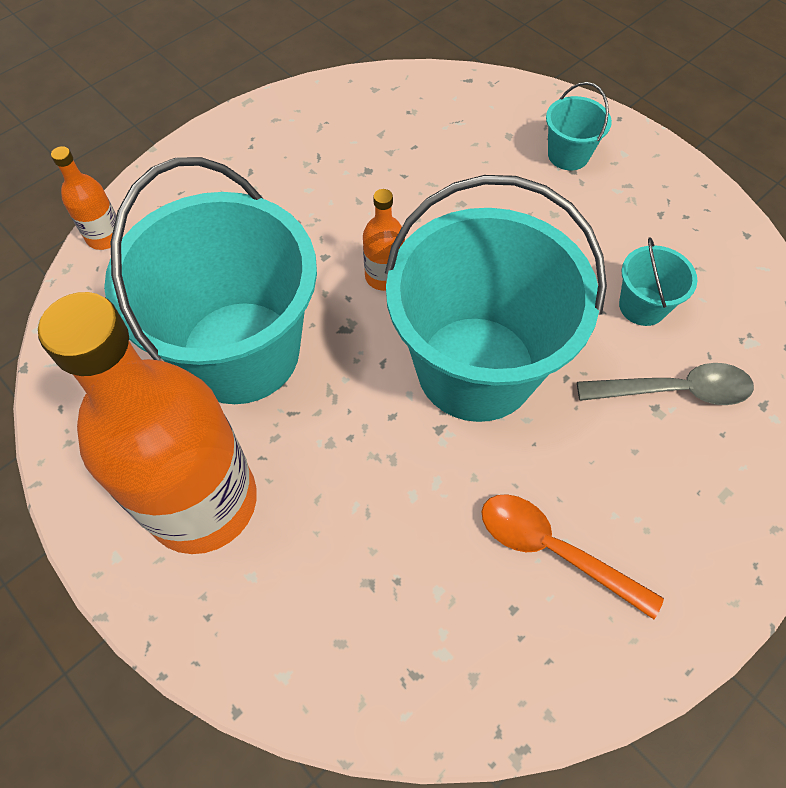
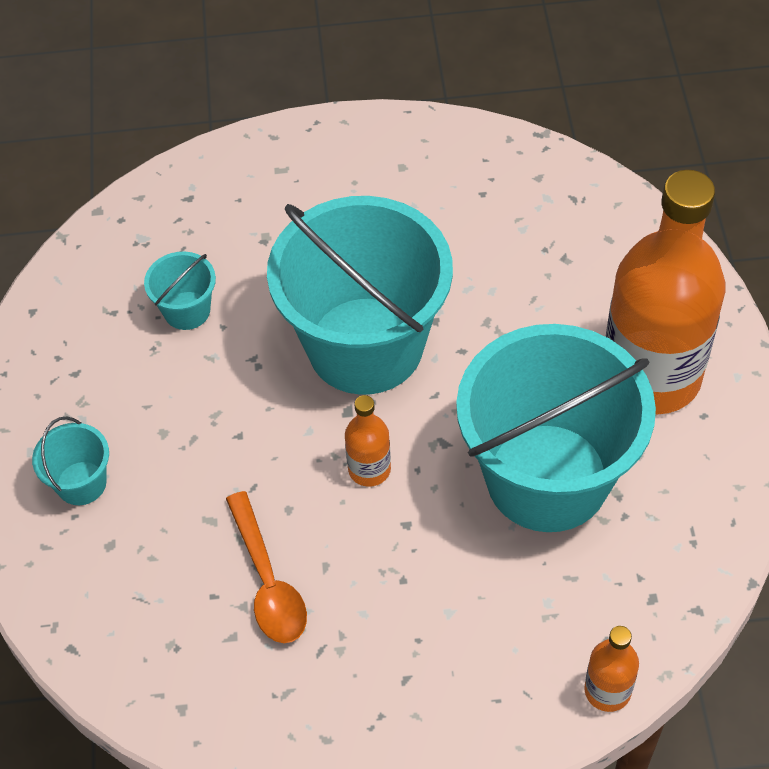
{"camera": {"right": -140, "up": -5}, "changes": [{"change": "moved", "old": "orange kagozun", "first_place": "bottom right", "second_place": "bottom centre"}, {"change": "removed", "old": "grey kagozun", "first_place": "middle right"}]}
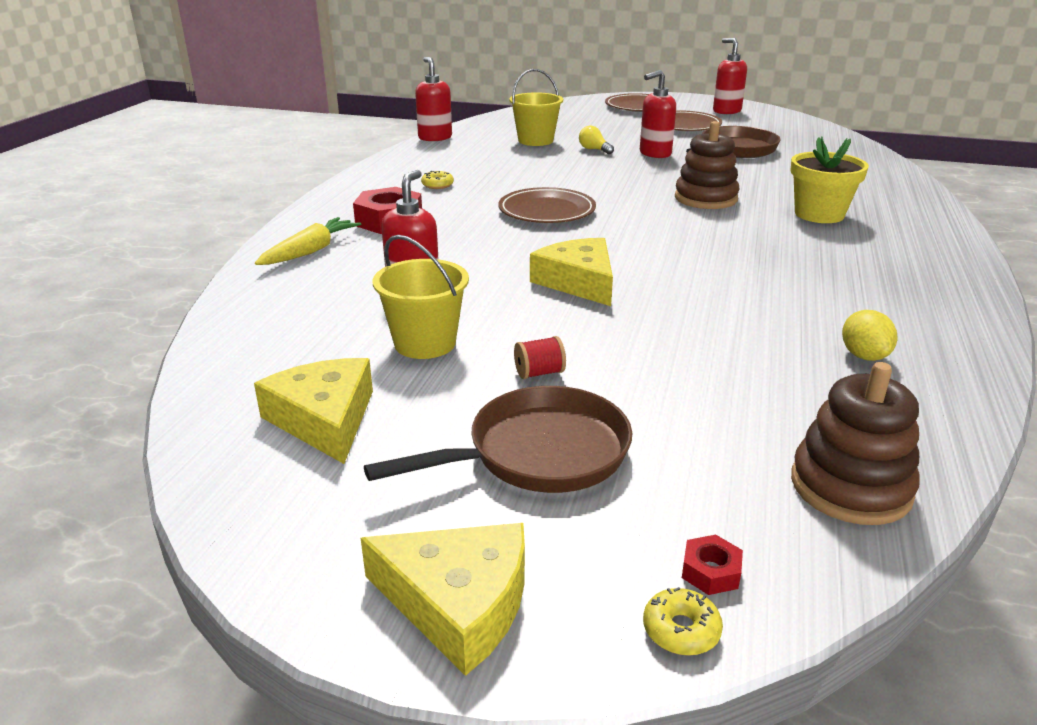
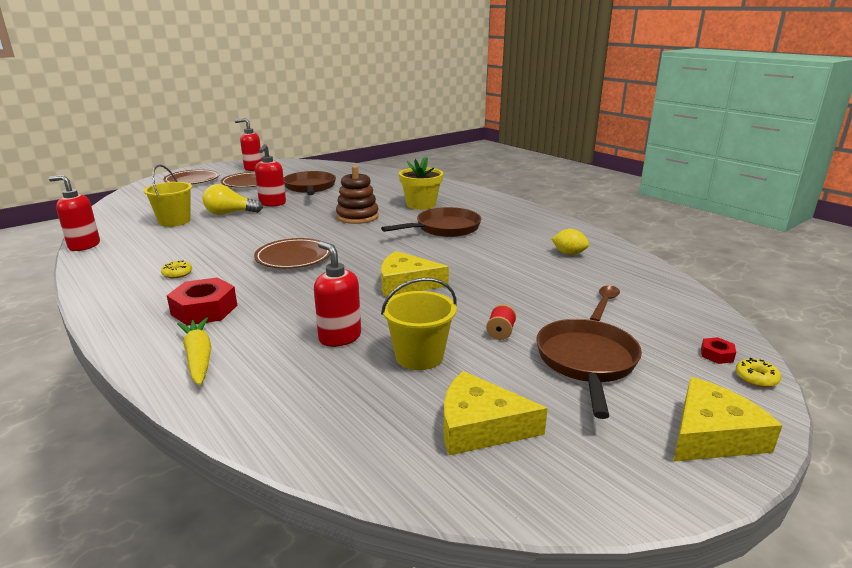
{"camera": {"right": -55, "up": -5}, "changes": [{"change": "resized", "old": "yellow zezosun", "first_place": "top centre", "second_place": "middle left", "factor": 1.7}, {"change": "added", "new": "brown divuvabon (2nd from left)", "second_place": "centre"}, {"change": "added", "new": "brown kagozun", "second_place": "middle right"}, {"change": "removed", "old": "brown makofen (2nd from left)", "first_place": "middle right"}]}
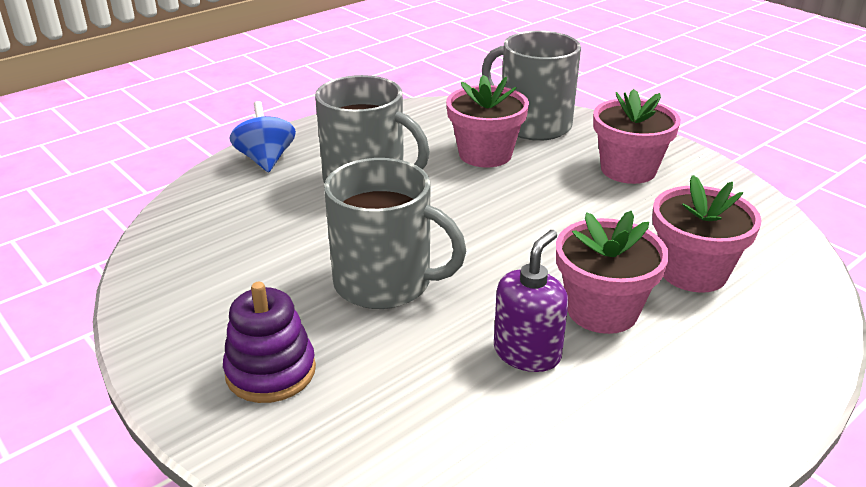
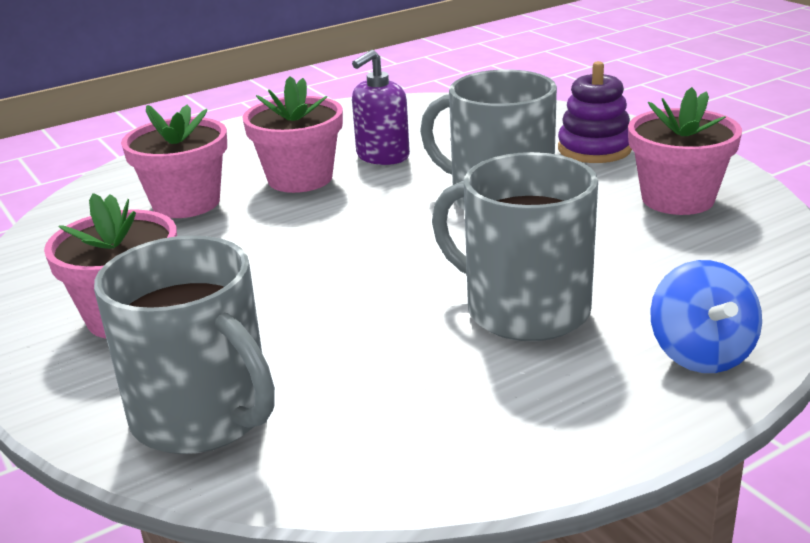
{"camera": {"right": -170, "up": -5}, "changes": [{"change": "moved", "old": "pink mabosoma (1st from left in the first image)", "new": "pink mabosoma (4th from left)", "first_place": "top centre", "second_place": "top right"}]}
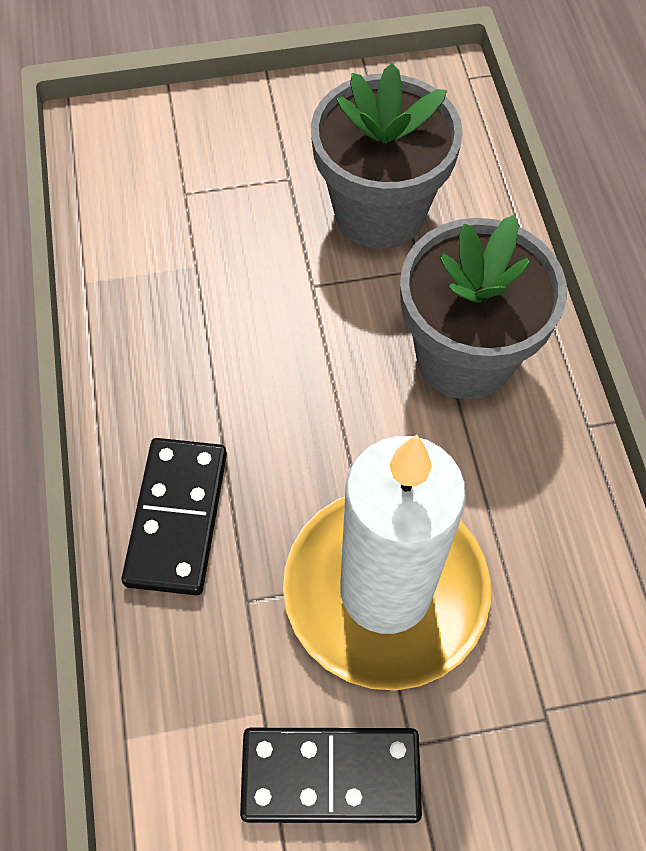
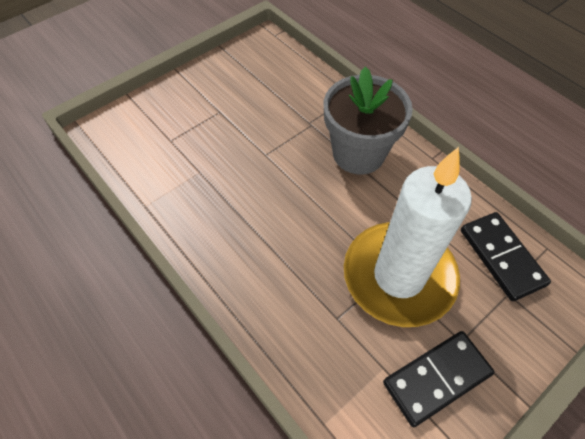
{"camera": {"right": -30, "up": -5}, "changes": [{"change": "moved", "old": "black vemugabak (1st from left in the first image)", "new": "black vemugabak (2nd from left)", "first_place": "middle left", "second_place": "middle right"}, {"change": "removed", "old": "grey mabosoma (1st from left)", "first_place": "top centre"}]}
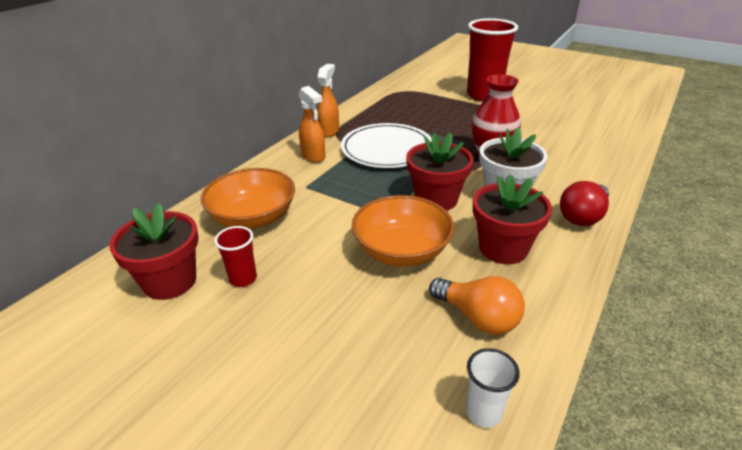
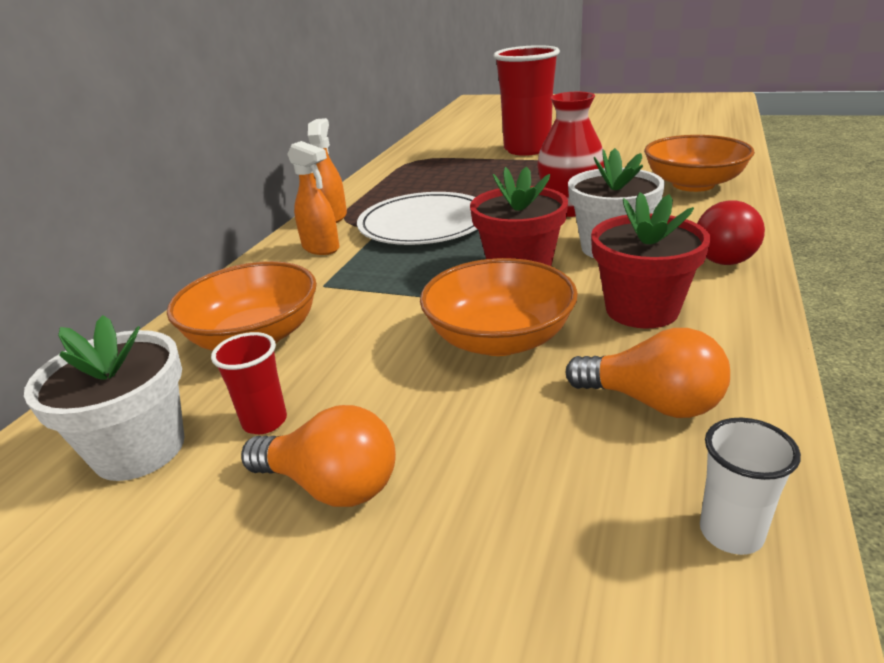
{"camera": {"right": -10, "up": -5}, "changes": [{"change": "recoloured", "old": "red mabosoma (1st from left)", "new": "white mabosoma (1st from left)", "first_place": "middle left", "second_place": "middle left"}, {"change": "added", "new": "orange zezosun (1st from left)", "second_place": "bottom centre"}, {"change": "added", "new": "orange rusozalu (3rd from left)", "second_place": "top right"}]}
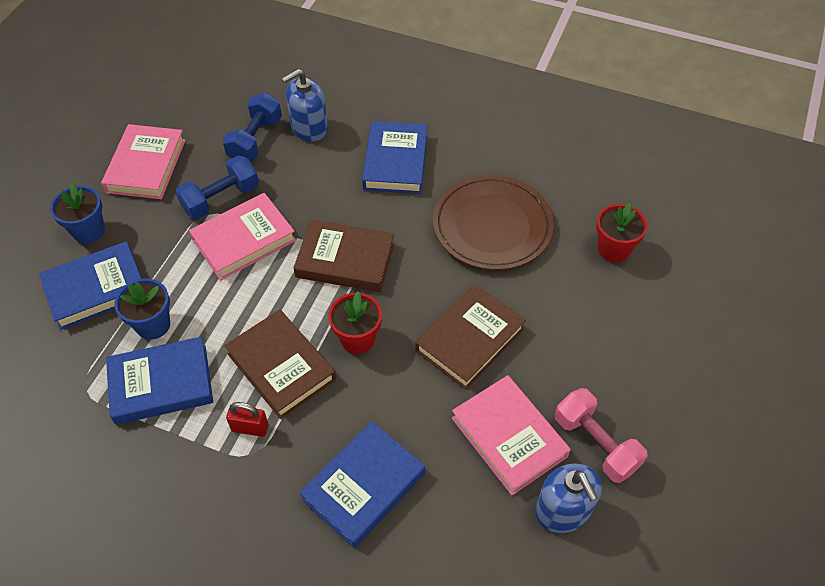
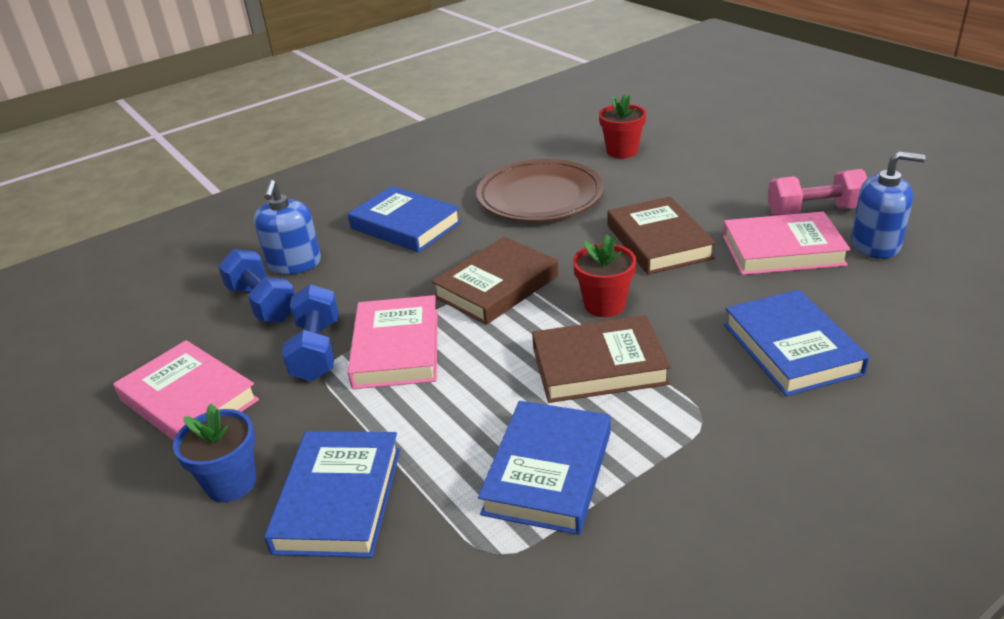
{"camera": {"right": -55, "up": -20}, "changes": [{"change": "removed", "old": "blue mabosoma (2nd from left)", "first_place": "middle left"}, {"change": "removed", "old": "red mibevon", "first_place": "bottom left"}]}
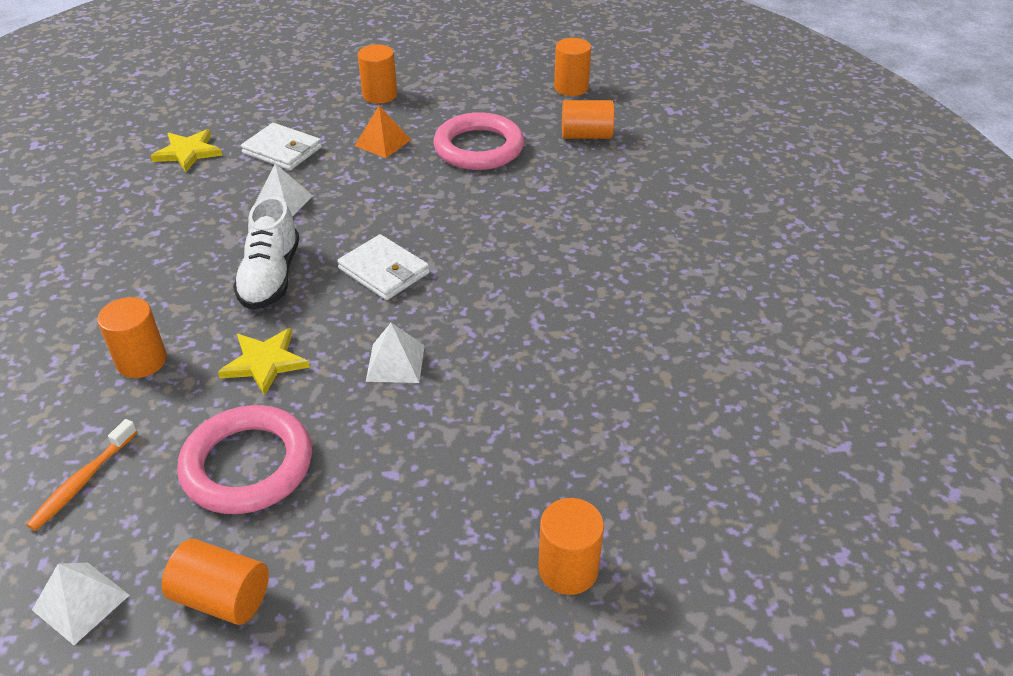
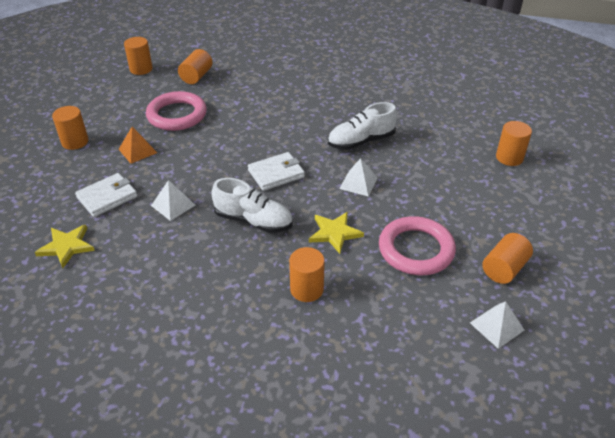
{"camera": {"right": -70, "up": 0}, "changes": [{"change": "added", "new": "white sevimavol (2nd from left)", "second_place": "top centre"}, {"change": "removed", "old": "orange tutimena", "first_place": "bottom left"}]}
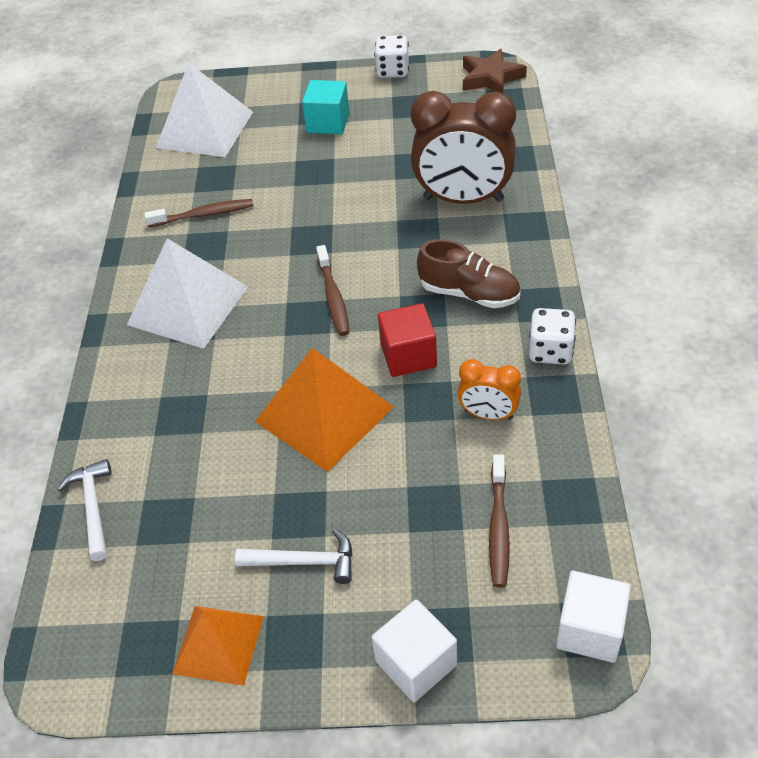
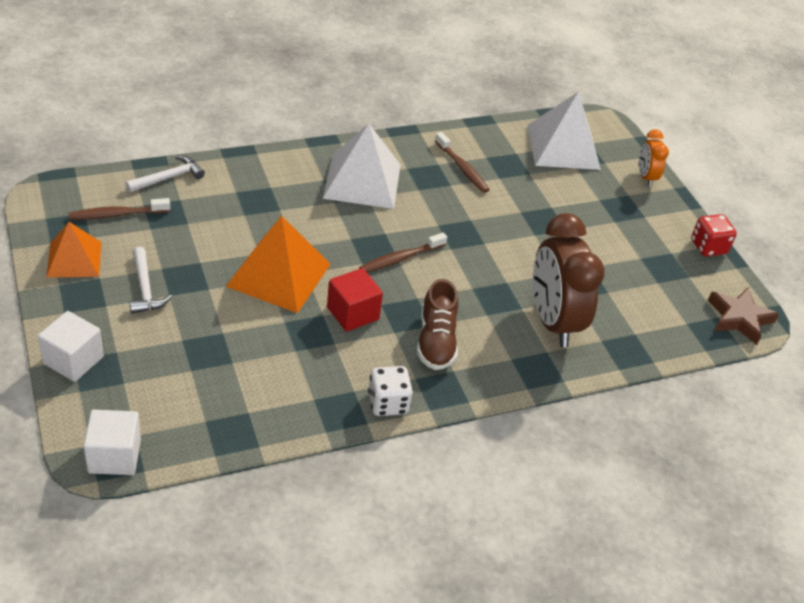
{"camera": {"right": 60, "up": -5}, "changes": [{"change": "moved", "old": "brown tutimena (3rd from left in the first image)", "new": "brown tutimena (1st from left)", "first_place": "bottom centre", "second_place": "middle left"}, {"change": "moved", "old": "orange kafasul", "first_place": "centre", "second_place": "top right"}, {"change": "recoloured", "old": "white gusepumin (1st from left)", "new": "red gusepumin", "first_place": "top centre", "second_place": "middle right"}, {"change": "removed", "old": "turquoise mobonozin", "first_place": "top centre"}]}
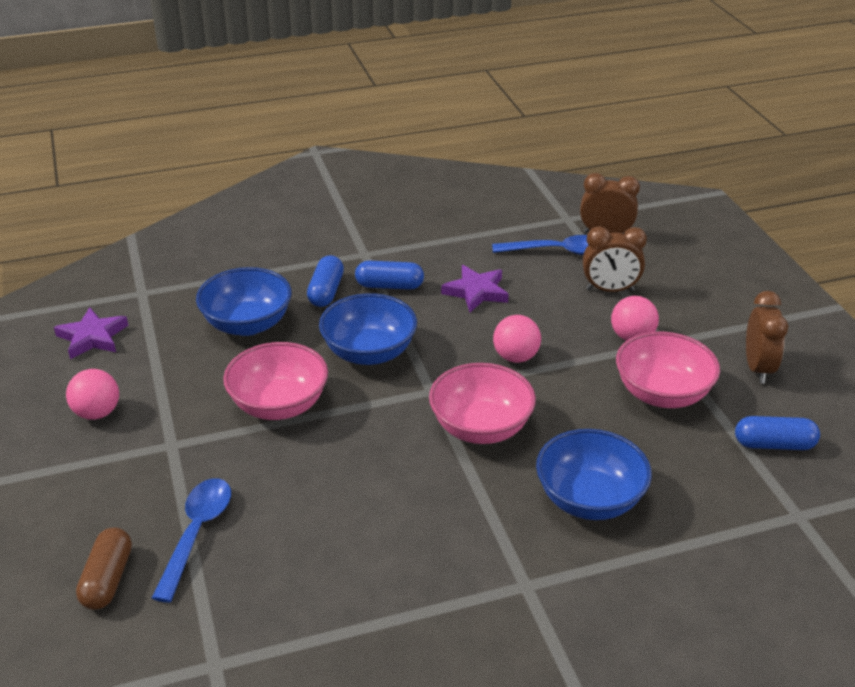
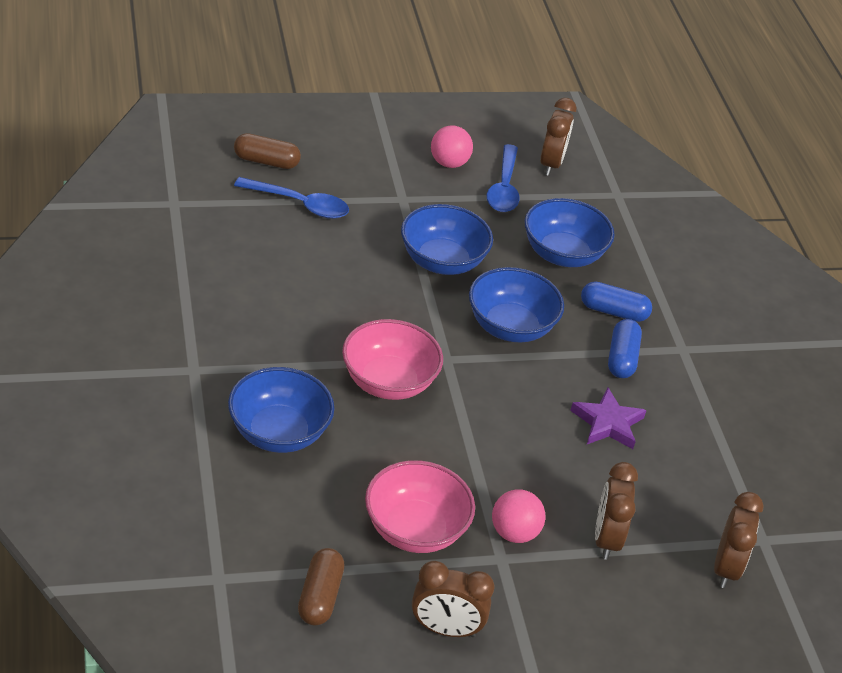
{"camera": {"right": 90, "up": 5}, "changes": [{"change": "recoloured", "old": "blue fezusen (3rd from left)", "new": "brown fezusen (2nd from left)", "first_place": "middle right", "second_place": "bottom centre"}, {"change": "recoloured", "old": "pink rusozalu (1st from left)", "new": "blue rusozalu (2nd from left)", "first_place": "middle left", "second_place": "centre"}, {"change": "moved", "old": "blue kagozun (2nd from left)", "first_place": "centre", "second_place": "top centre"}, {"change": "replaced", "old": "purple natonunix (1st from left)", "new": "brown kafasul (2nd from left)", "first_place": "middle left", "second_place": "top centre"}, {"change": "removed", "old": "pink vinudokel (2nd from left)", "first_place": "centre"}]}
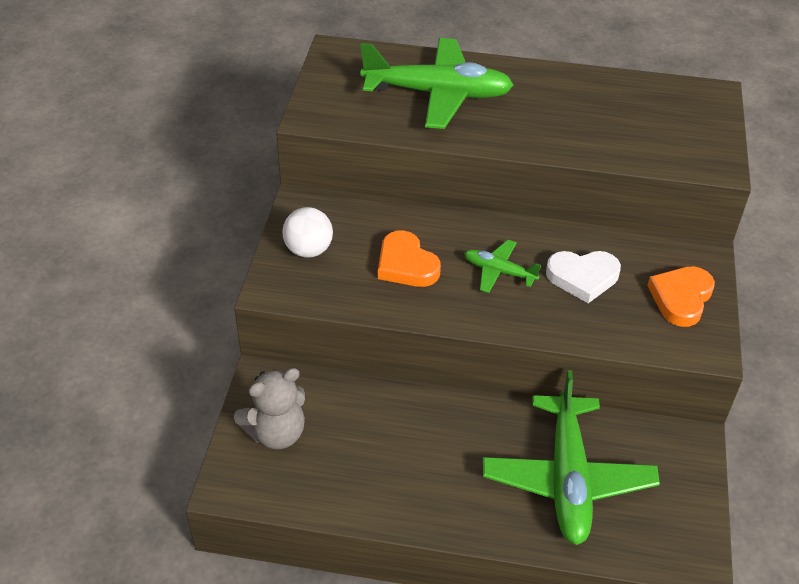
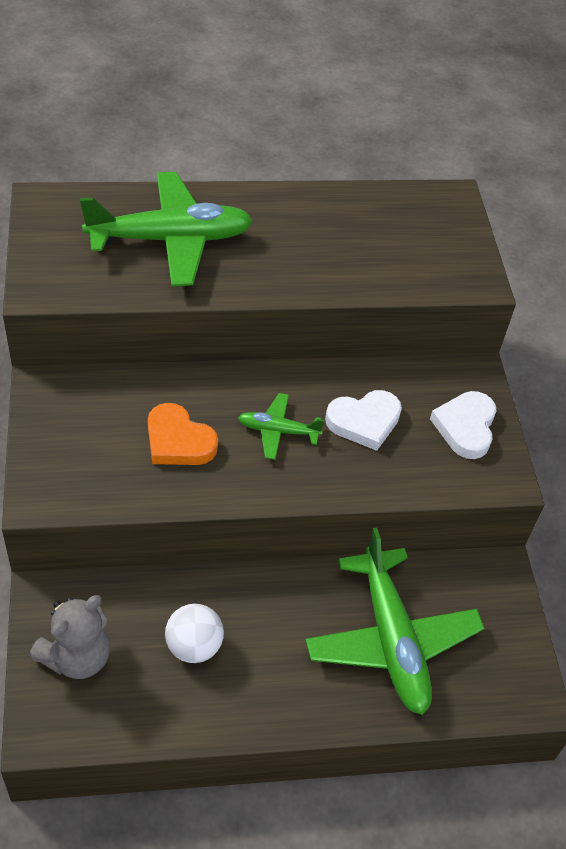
{"camera": {"right": -20, "up": 5}, "changes": [{"change": "moved", "old": "white vinudokel", "first_place": "centre", "second_place": "bottom centre"}, {"change": "recoloured", "old": "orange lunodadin (2nd from left)", "new": "white lunodadin (2nd from left)", "first_place": "middle right", "second_place": "middle right"}]}
